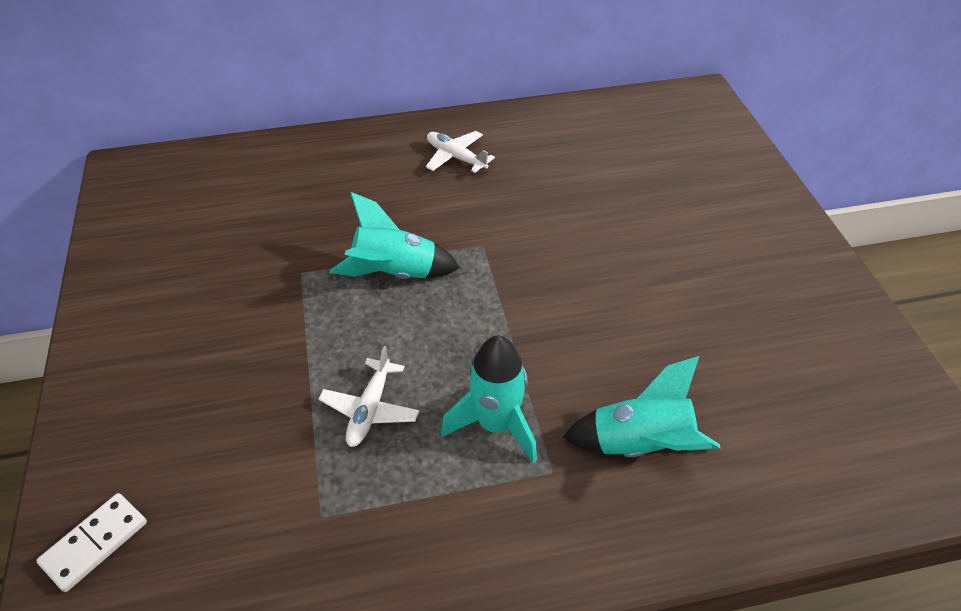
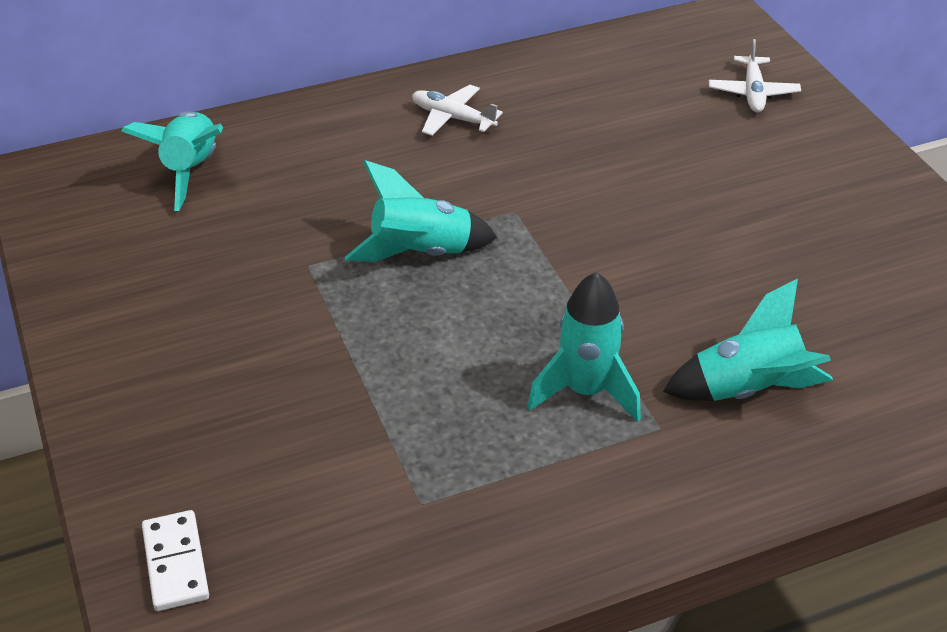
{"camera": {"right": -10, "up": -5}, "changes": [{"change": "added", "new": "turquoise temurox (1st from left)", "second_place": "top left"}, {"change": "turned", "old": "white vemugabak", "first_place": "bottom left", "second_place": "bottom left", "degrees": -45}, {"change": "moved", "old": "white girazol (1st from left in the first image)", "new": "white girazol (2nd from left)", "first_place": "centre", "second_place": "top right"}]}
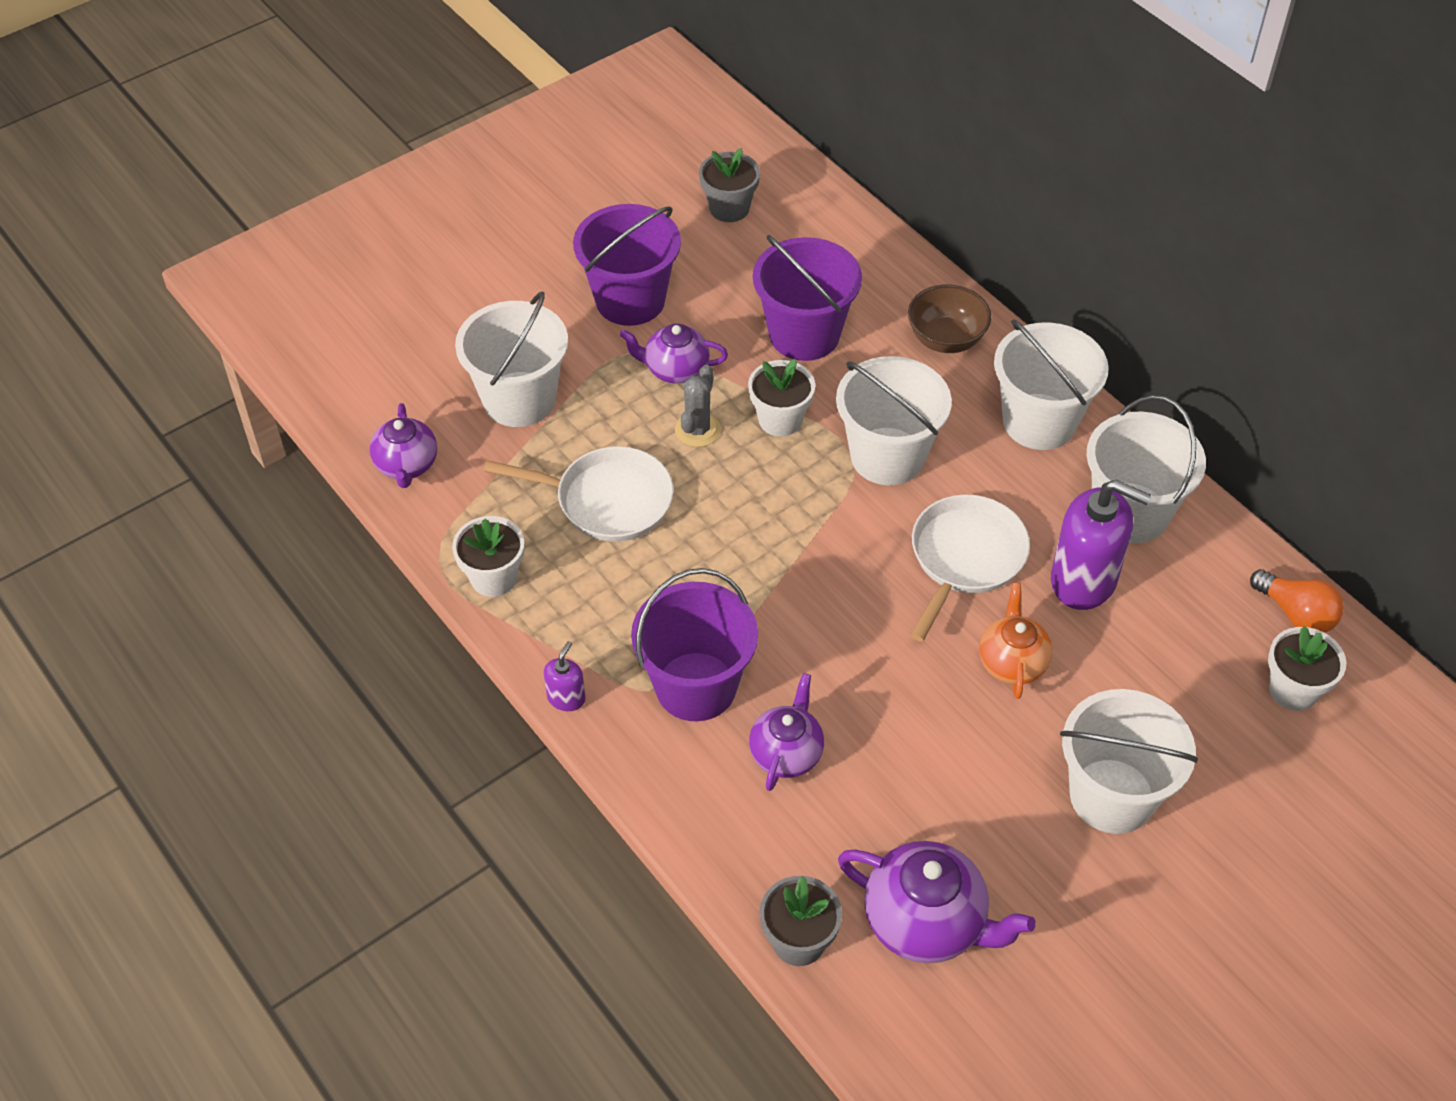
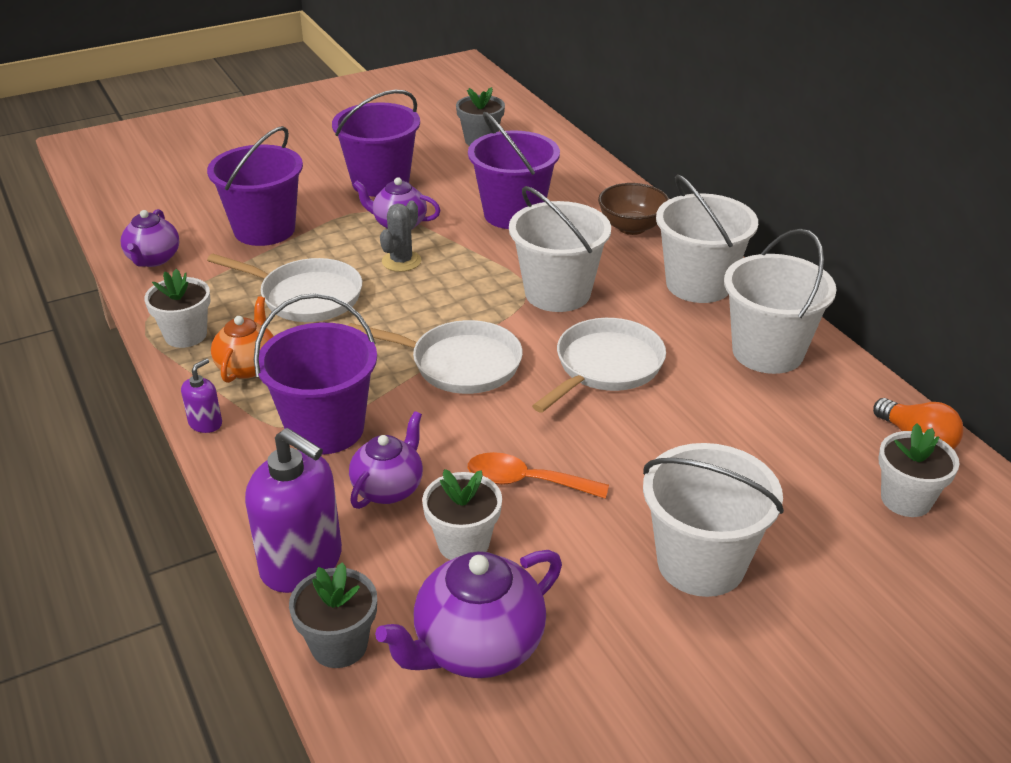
{"camera": {"right": 10, "up": -15}, "changes": [{"change": "recoloured", "old": "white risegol (1st from left)", "new": "purple risegol (1st from left)", "first_place": "top centre", "second_place": "top left"}, {"change": "moved", "old": "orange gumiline", "first_place": "middle right", "second_place": "middle left"}, {"change": "moved", "old": "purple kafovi (2nd from left)", "first_place": "middle right", "second_place": "bottom left"}, {"change": "added", "new": "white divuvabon (2nd from left)", "second_place": "centre"}, {"change": "turned", "old": "purple gumiline (4th from left)", "first_place": "bottom centre", "second_place": "bottom centre", "degrees": 105}, {"change": "moved", "old": "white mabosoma (2nd from left)", "first_place": "centre", "second_place": "bottom centre"}, {"change": "added", "new": "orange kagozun", "second_place": "centre"}]}
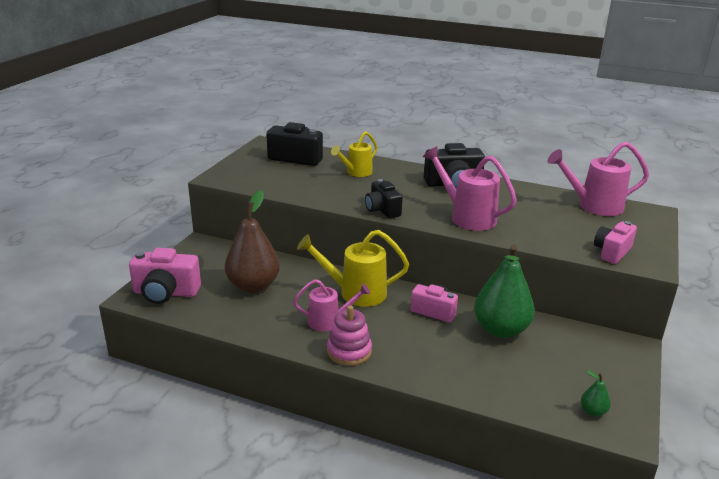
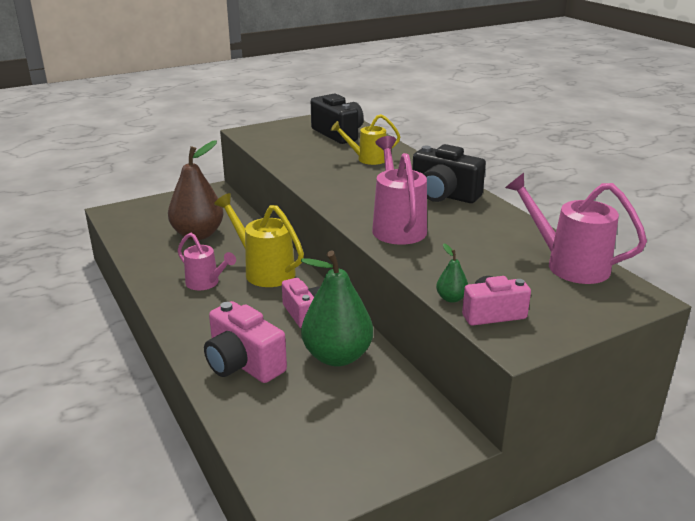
{"camera": {"right": 40, "up": 0}, "changes": [{"change": "moved", "old": "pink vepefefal (1st from left)", "first_place": "middle left", "second_place": "centre"}, {"change": "moved", "old": "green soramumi (2nd from left)", "first_place": "bottom right", "second_place": "centre"}, {"change": "removed", "old": "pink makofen", "first_place": "bottom centre"}, {"change": "removed", "old": "black vepefefal (2nd from left)", "first_place": "centre"}]}
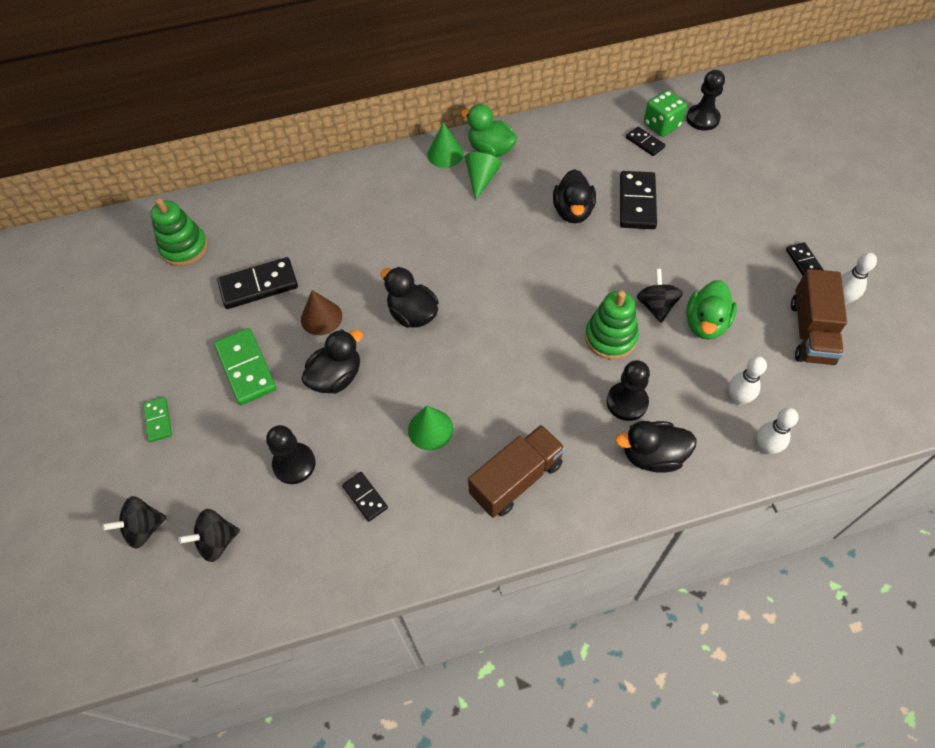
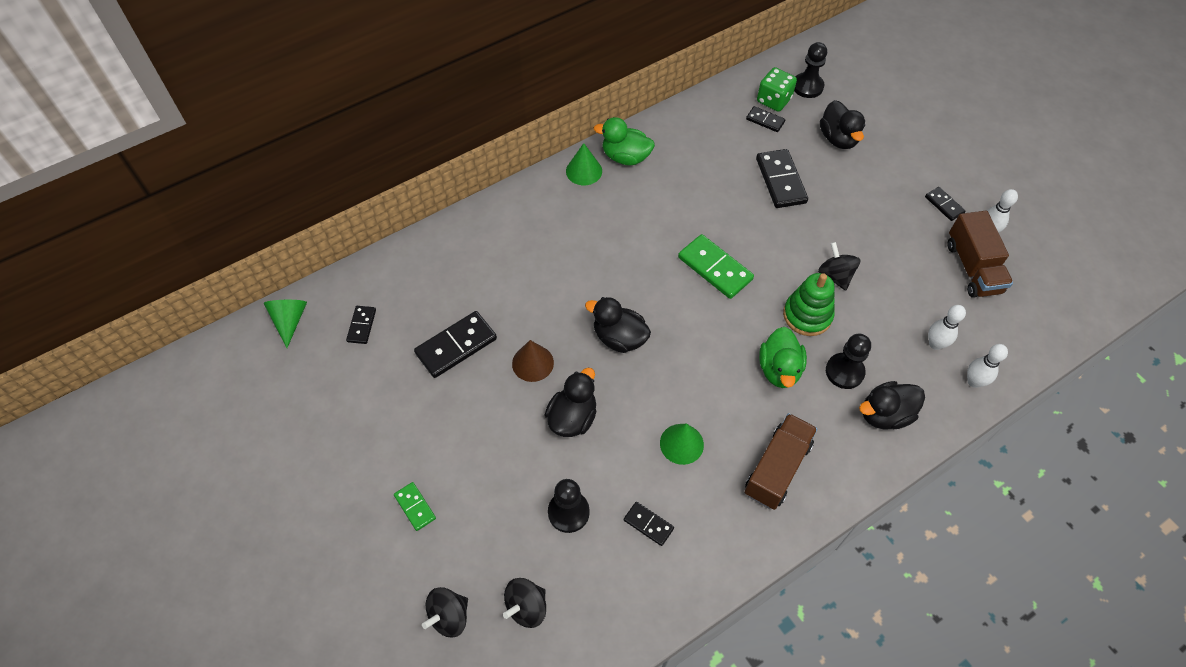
{"camera": {"right": -20, "up": 0}, "changes": [{"change": "moved", "old": "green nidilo (3rd from left in the first image)", "new": "green nidilo (1st from left)", "first_place": "top centre", "second_place": "middle left"}, {"change": "replaced", "old": "green makofen (1st from left)", "new": "black vemugabak (1st from left)", "first_place": "top left", "second_place": "middle left"}, {"change": "moved", "old": "green vemugabak (2nd from left)", "first_place": "middle left", "second_place": "centre"}, {"change": "moved", "old": "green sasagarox (2nd from left)", "first_place": "middle right", "second_place": "centre"}, {"change": "moved", "old": "black sasagarox (3rd from left)", "first_place": "top centre", "second_place": "top right"}]}
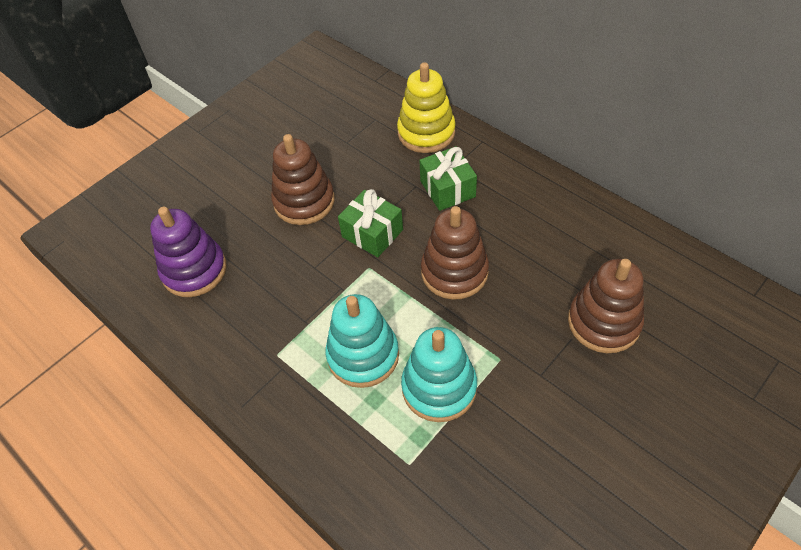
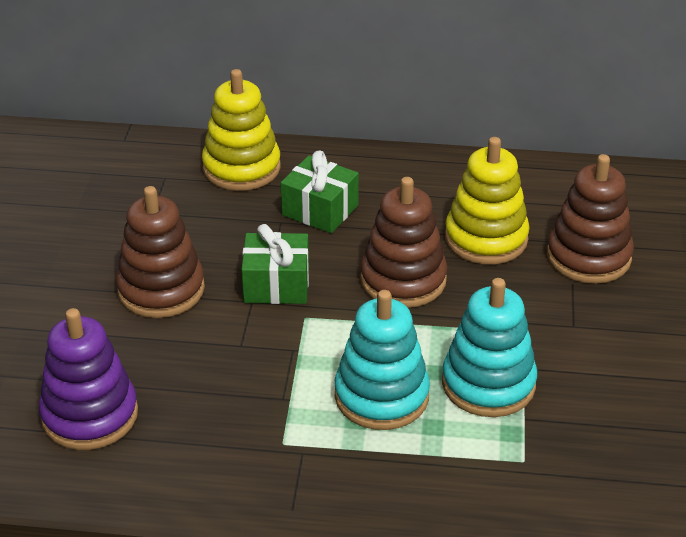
{"camera": {"right": -40, "up": -15}, "changes": [{"change": "added", "new": "yellow makofen (2nd from left)", "second_place": "middle right"}]}
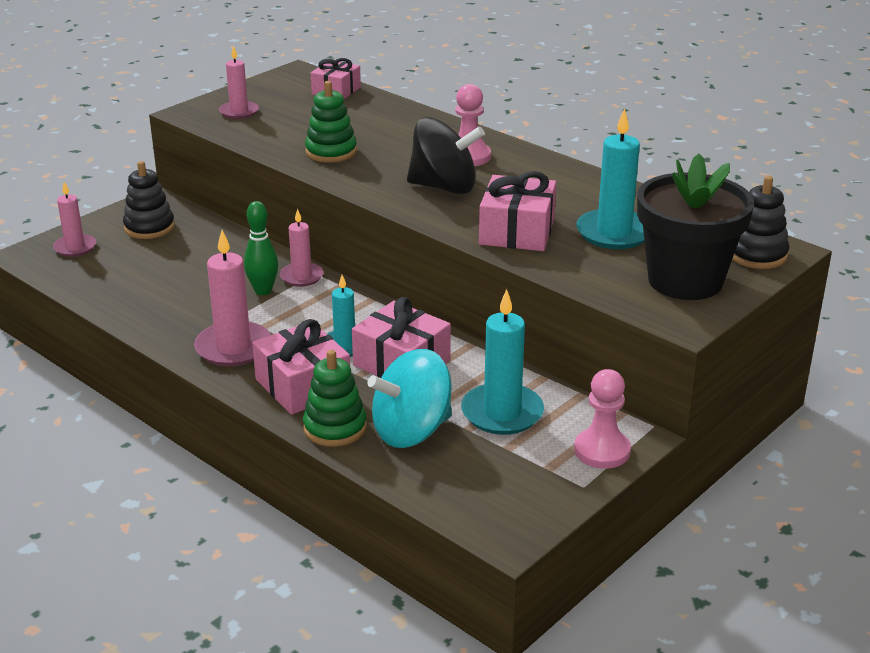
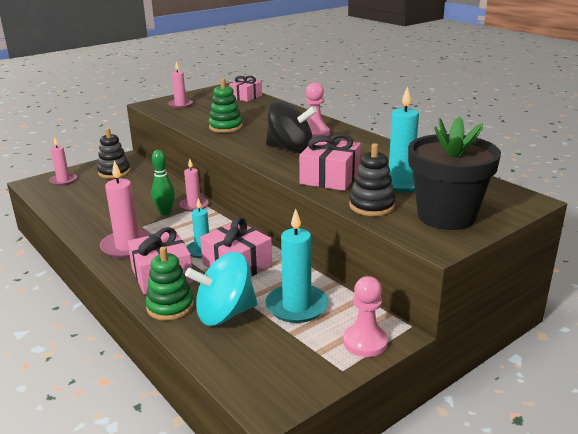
{"camera": {"right": 10, "up": -5}, "changes": [{"change": "moved", "old": "black makofen (2nd from left)", "first_place": "middle right", "second_place": "centre"}]}
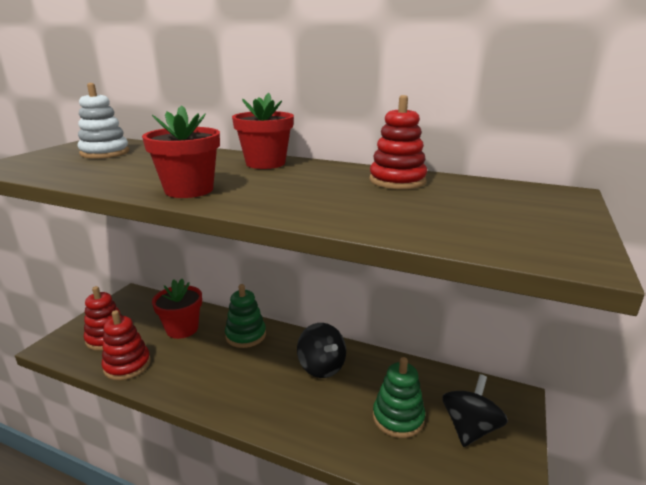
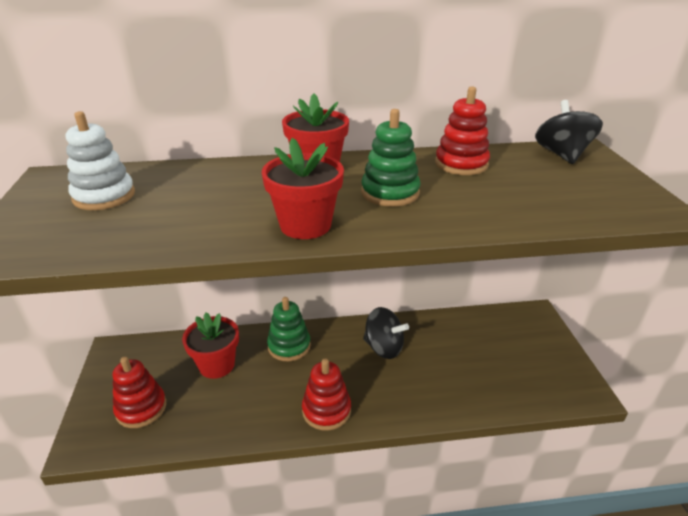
{"camera": {"right": -30, "up": 10}, "changes": [{"change": "moved", "old": "red makofen (2nd from left)", "first_place": "bottom left", "second_place": "bottom centre"}, {"change": "moved", "old": "green makofen (2nd from left)", "first_place": "bottom centre", "second_place": "top centre"}, {"change": "moved", "old": "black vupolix (2nd from left)", "first_place": "bottom right", "second_place": "top right"}]}
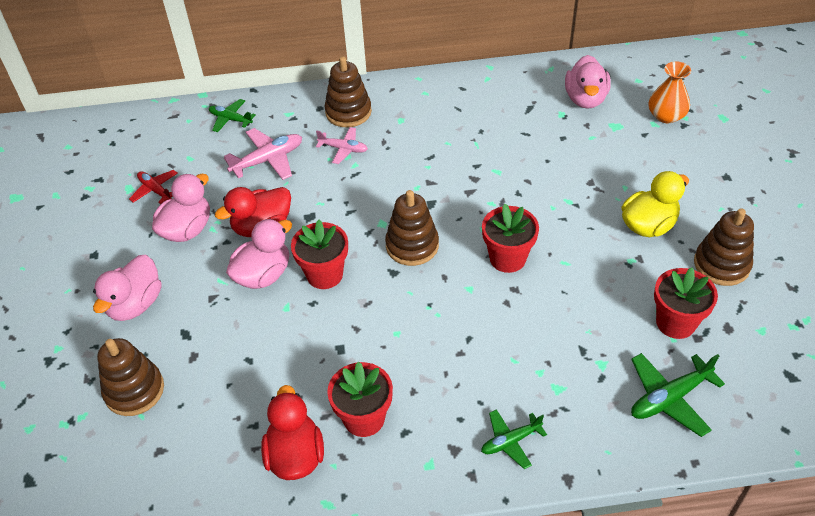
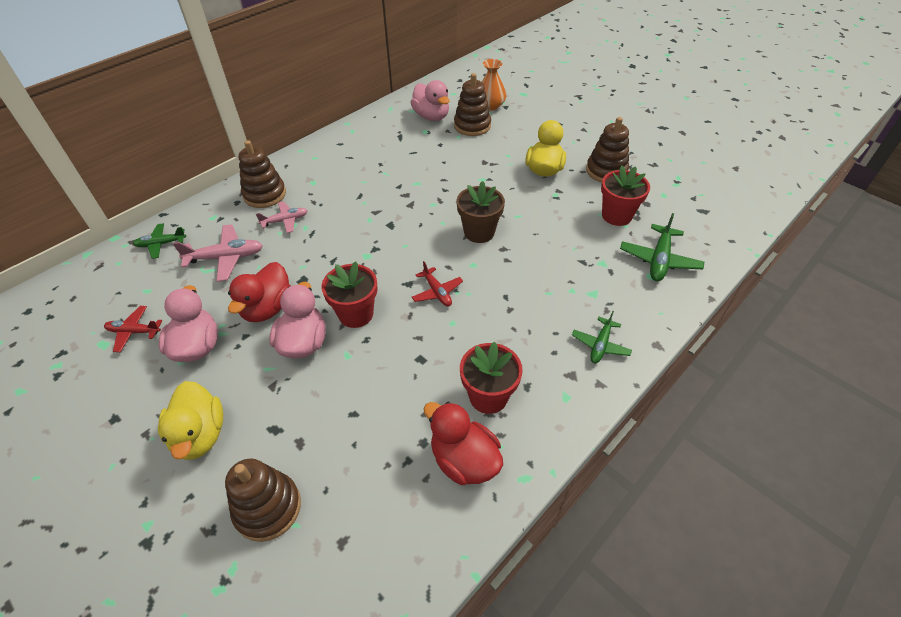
{"camera": {"right": -40, "up": 0}, "changes": [{"change": "recoloured", "old": "pink sasagarox (1st from left)", "new": "yellow sasagarox (1st from left)", "first_place": "middle left", "second_place": "bottom left"}, {"change": "turned", "old": "pink girazol (1st from left)", "first_place": "top left", "second_place": "middle left", "degrees": 60}, {"change": "added", "new": "red girazol (2nd from left)", "second_place": "centre"}, {"change": "moved", "old": "brown makofen (3rd from left)", "first_place": "centre", "second_place": "top centre"}, {"change": "recoloured", "old": "red mabosoma (3rd from left)", "new": "brown mabosoma", "first_place": "centre", "second_place": "centre"}]}
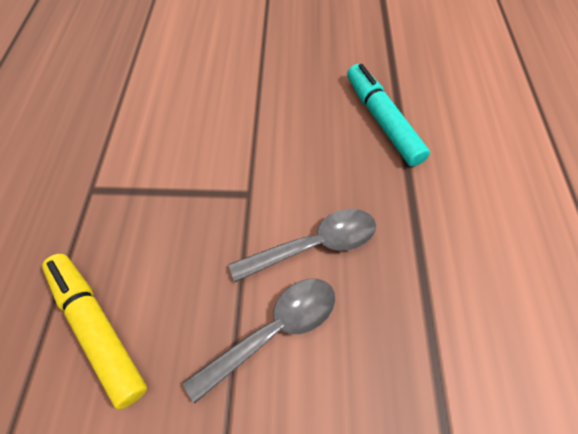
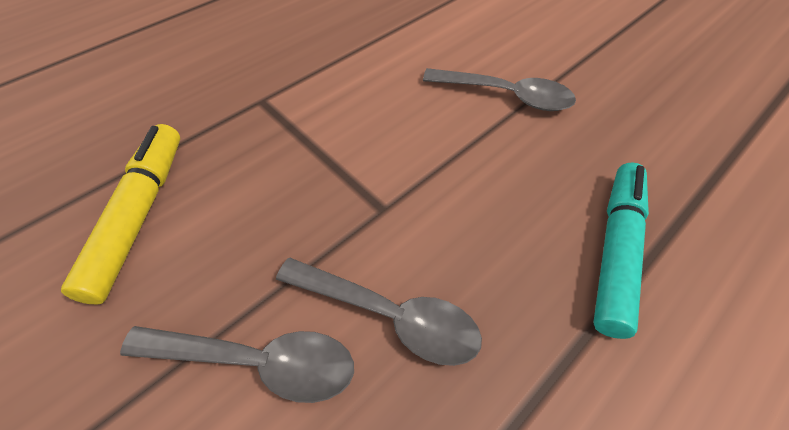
{"camera": {"right": 40, "up": -5}, "changes": [{"change": "added", "new": "grey kagozun (3rd from left)", "second_place": "top centre"}]}
